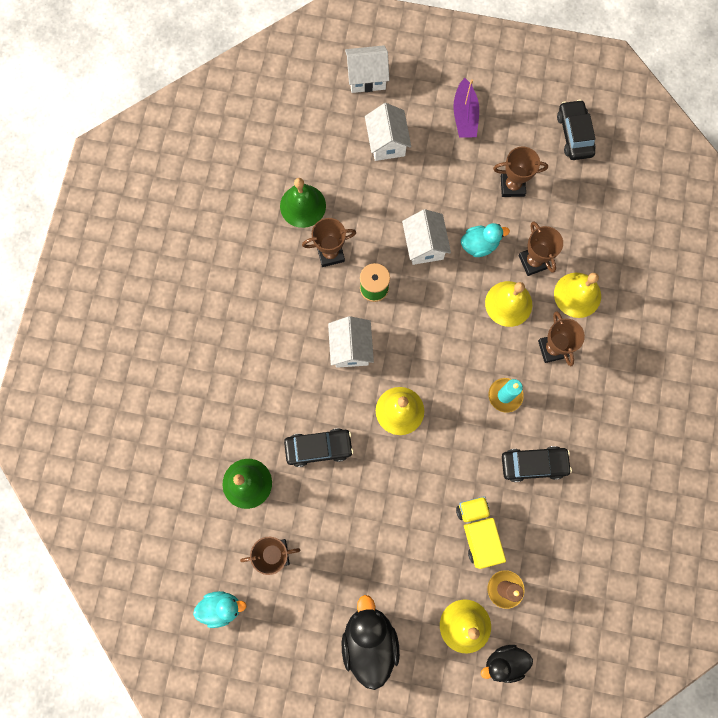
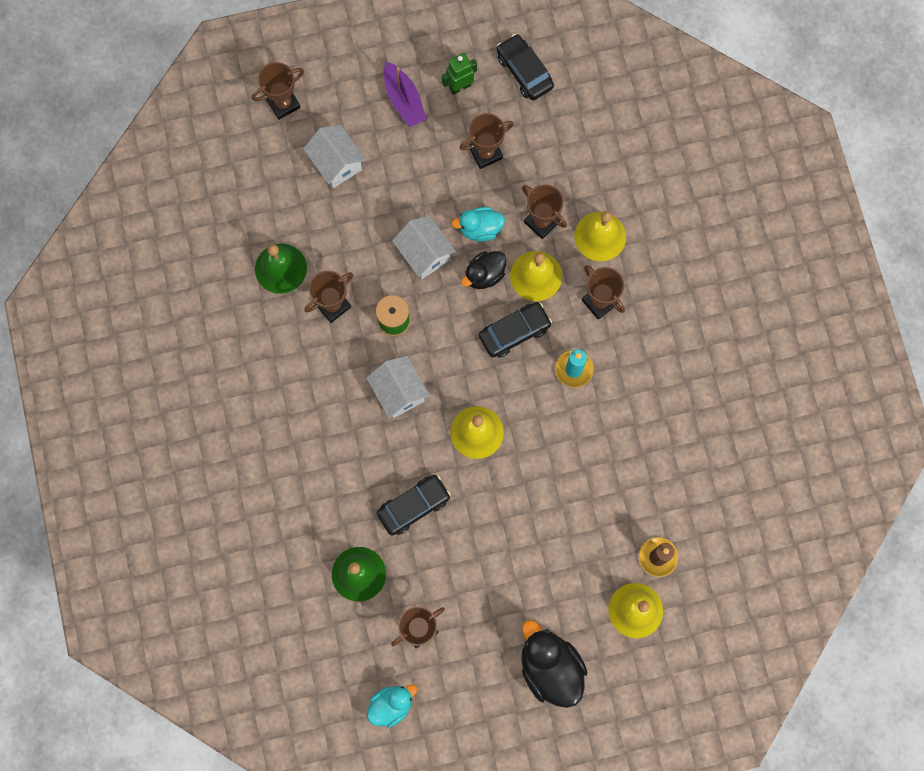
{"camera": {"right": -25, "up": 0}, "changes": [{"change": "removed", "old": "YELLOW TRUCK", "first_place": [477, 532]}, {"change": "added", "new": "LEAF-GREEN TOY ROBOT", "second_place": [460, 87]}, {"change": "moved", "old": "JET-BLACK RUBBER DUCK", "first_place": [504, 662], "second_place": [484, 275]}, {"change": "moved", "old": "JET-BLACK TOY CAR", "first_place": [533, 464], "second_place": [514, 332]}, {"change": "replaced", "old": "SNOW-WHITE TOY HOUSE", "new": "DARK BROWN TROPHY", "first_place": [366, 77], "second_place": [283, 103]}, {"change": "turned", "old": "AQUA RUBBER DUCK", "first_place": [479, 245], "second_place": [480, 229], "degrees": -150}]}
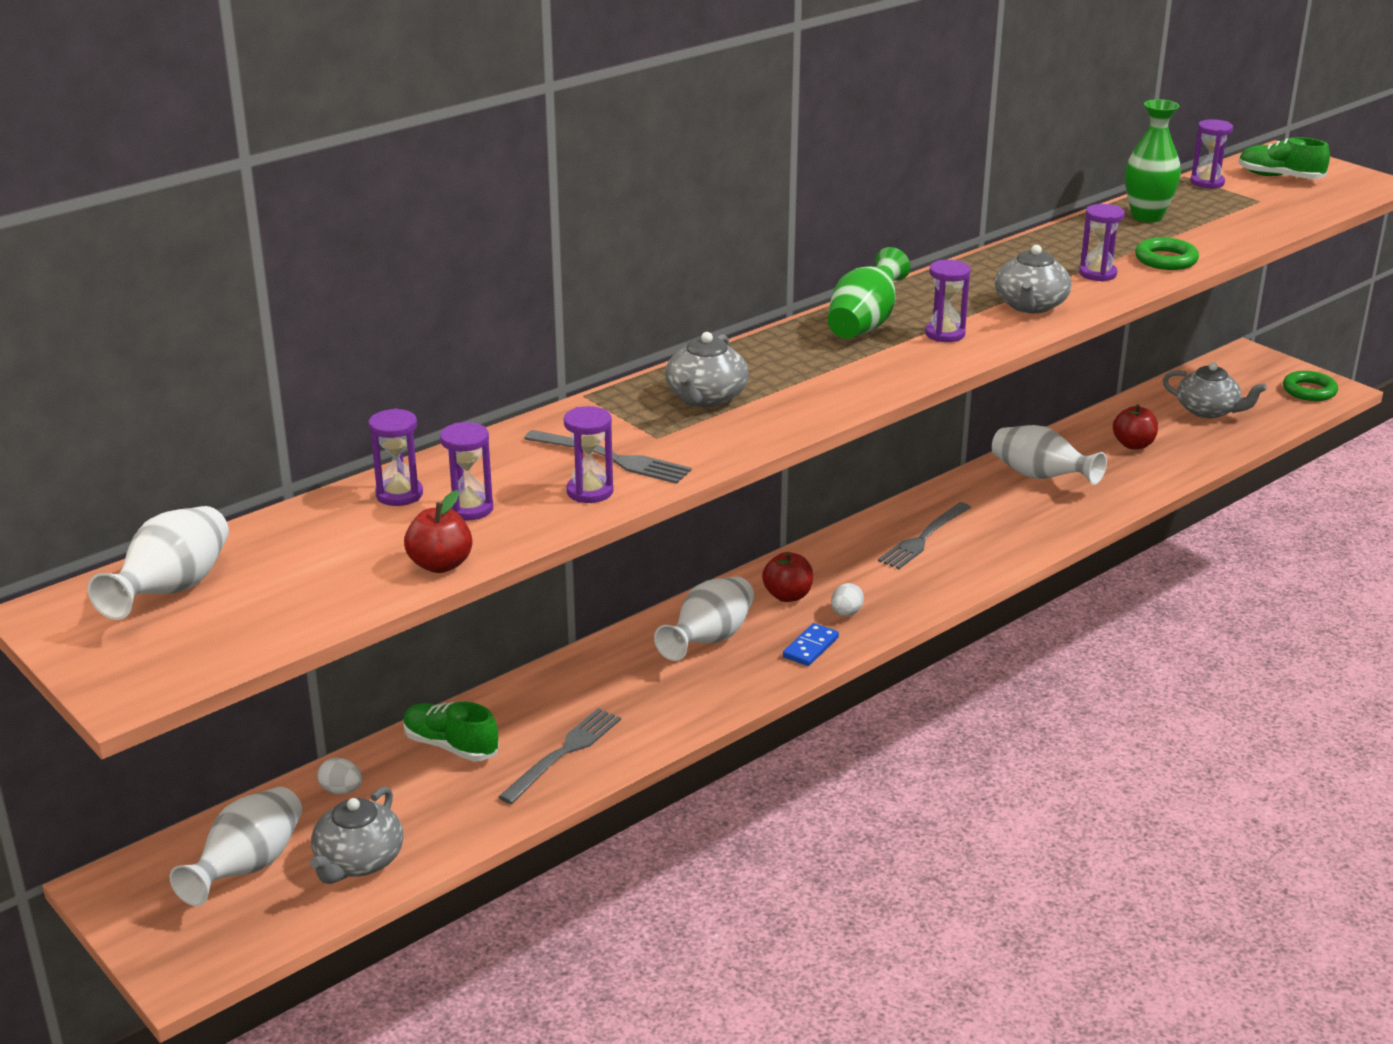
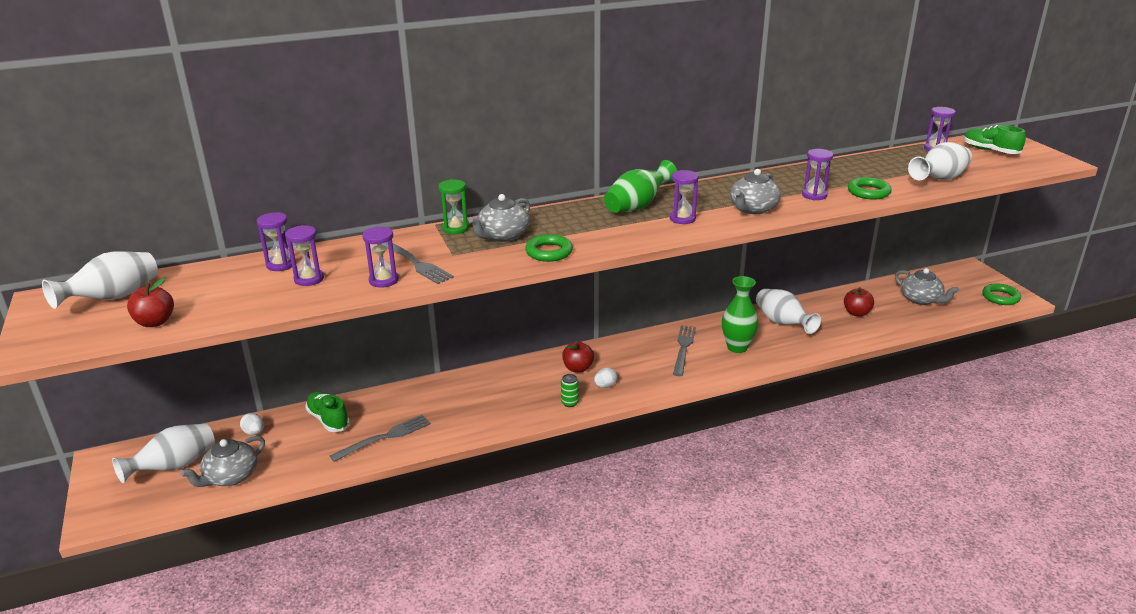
{"camera": {"right": 20, "up": 0}, "changes": [{"change": "added", "new": "LEAF-GREEN SAND TIMER", "second_place": [455, 228]}, {"change": "added", "new": "LEAF-GREEN HOOP", "second_place": [549, 252]}, {"change": "moved", "old": "SCARLET APPLE FRUIT", "first_place": [440, 565], "second_place": [155, 322]}, {"change": "moved", "old": "SNOW-WHITE VASE", "first_place": [709, 640], "second_place": [939, 179]}, {"change": "moved", "old": "LEAF-GREEN VASE", "first_place": [1147, 216], "second_place": [737, 347]}, {"change": "replaced", "old": "COBALT DOMINO PIECE", "new": "LEAF-GREEN TIN", "first_place": [810, 647], "second_place": [569, 403]}, {"change": "turned", "old": "GRAY FORK", "first_place": [923, 538], "second_place": [683, 348], "degrees": 135}]}
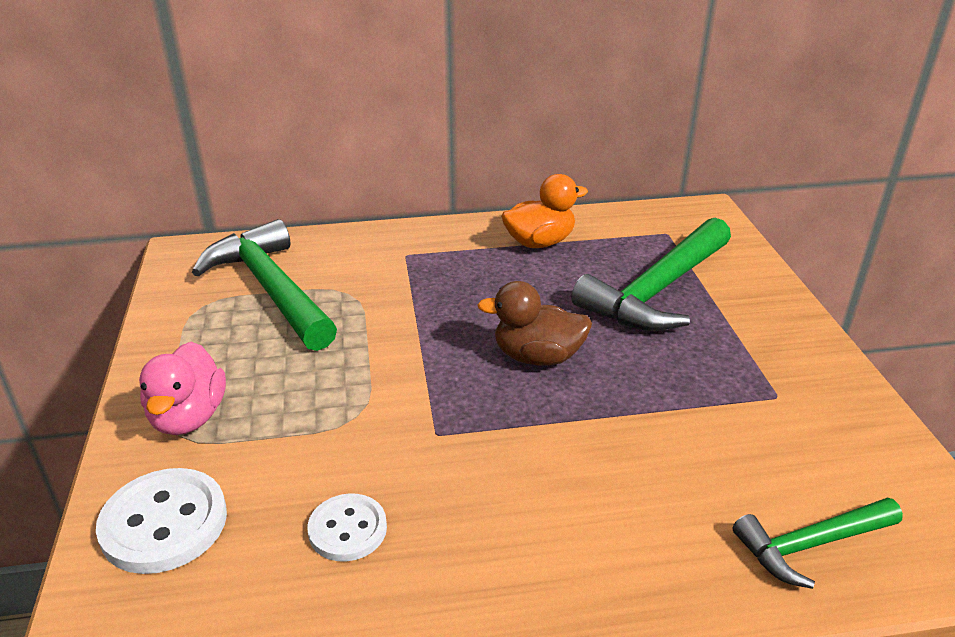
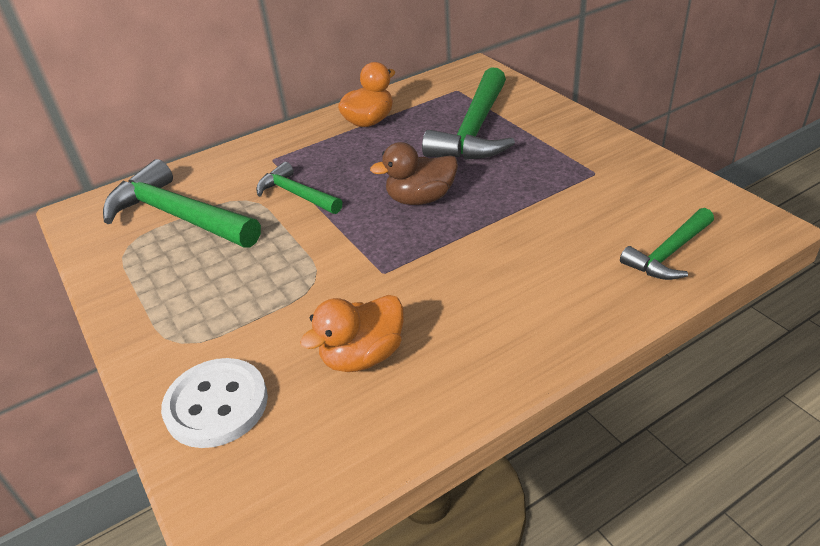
{"camera": {"right": -20, "up": 5}, "changes": [{"change": "removed", "old": "PINK RUBBER DUCK", "first_place": [189, 417]}, {"change": "added", "new": "LEAF-GREEN CLAW HAMMER", "second_place": [297, 194]}, {"change": "replaced", "old": "SNOW-WHITE SEWING BUTTON", "new": "ORANGE-COLOURED RUBBER DUCK", "first_place": [347, 529], "second_place": [363, 356]}]}
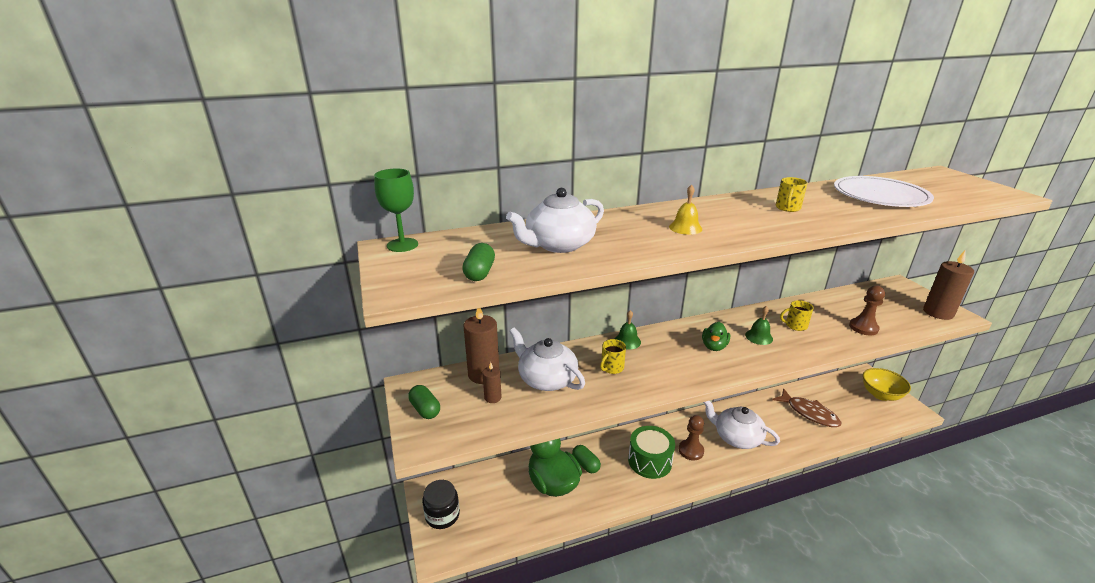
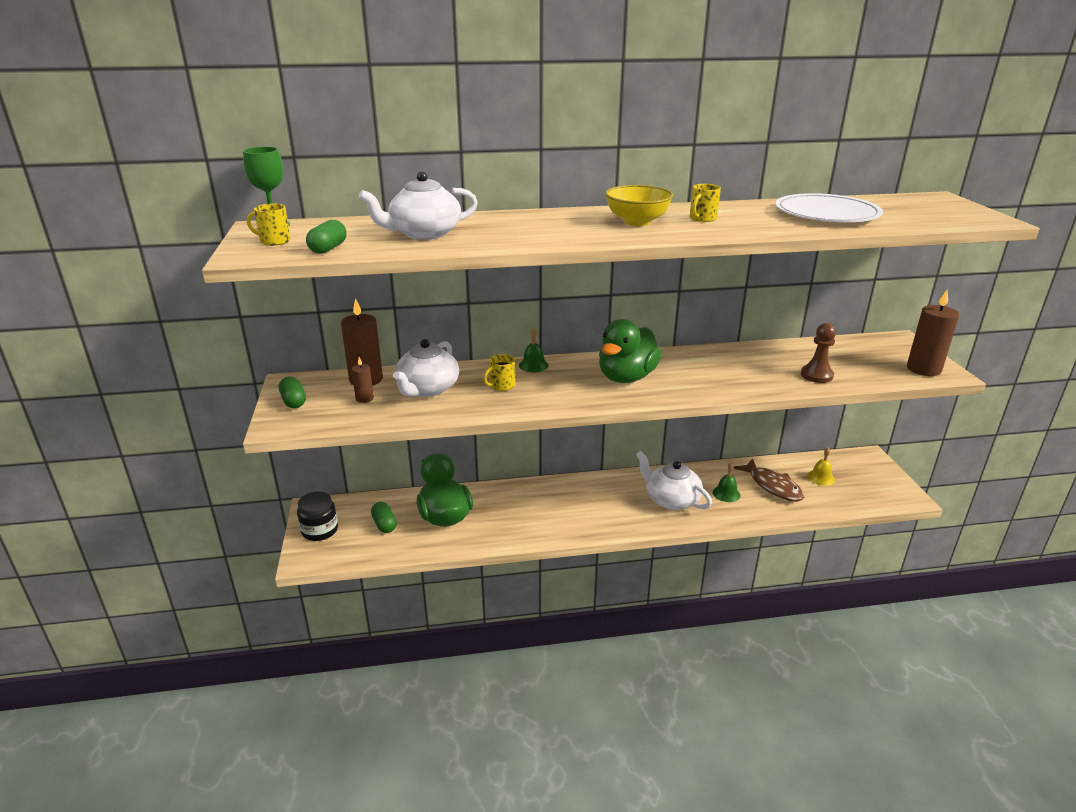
{"camera": {"right": 10, "up": 0}, "changes": [{"change": "removed", "old": "LEAF-GREEN TOY DRUM", "first_place": [650, 461]}, {"change": "removed", "old": "DARK BROWN CHESS PAWN", "first_place": [691, 451]}, {"change": "moved", "old": "LEAF-GREEN CAPSULE", "first_place": [585, 464], "second_place": [384, 524]}, {"change": "moved", "old": "YELLOW HAND BELL", "first_place": [685, 227], "second_place": [821, 477]}, {"change": "moved", "old": "LEAF-GREEN HAND BELL", "first_place": [759, 337], "second_place": [726, 493]}, {"change": "moved", "old": "YELLOW MUG", "first_place": [795, 325], "second_place": [274, 241]}, {"change": "moved", "old": "YELLOW BOWL", "first_place": [880, 395], "second_place": [637, 222]}, {"change": "turned", "old": "SNOW-WHITE CHINA TEAPOT", "first_place": [546, 379], "second_place": [427, 389], "degrees": -120}, {"change": "resized", "old": "LEAF-GREEN RUBBER DUCK", "first_place": [714, 346], "second_place": [626, 377], "factor": 1.9}]}
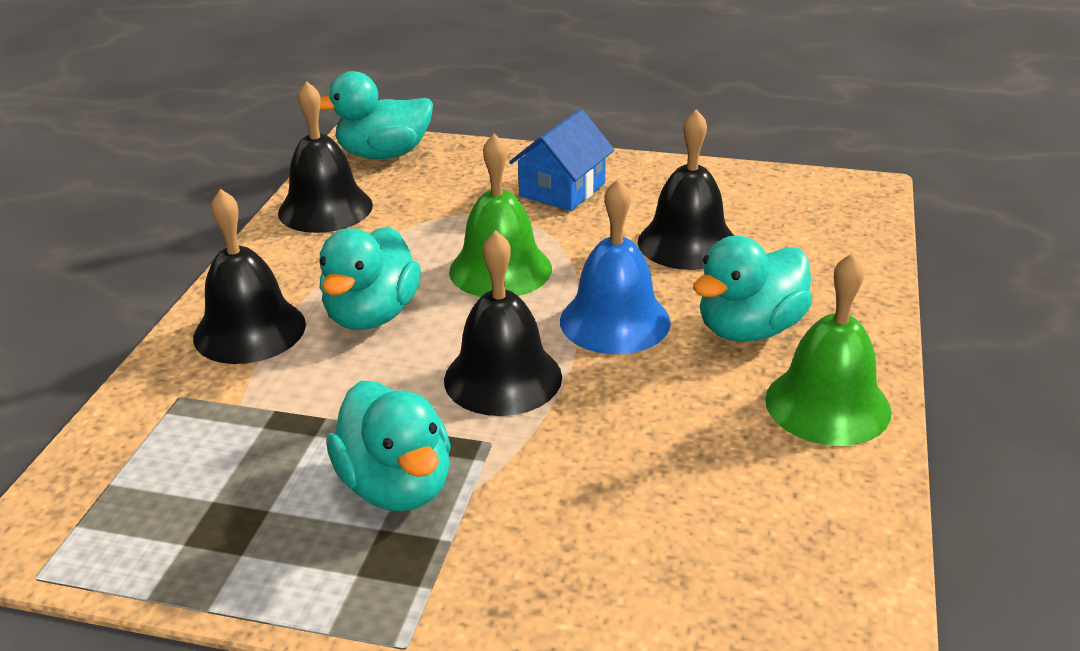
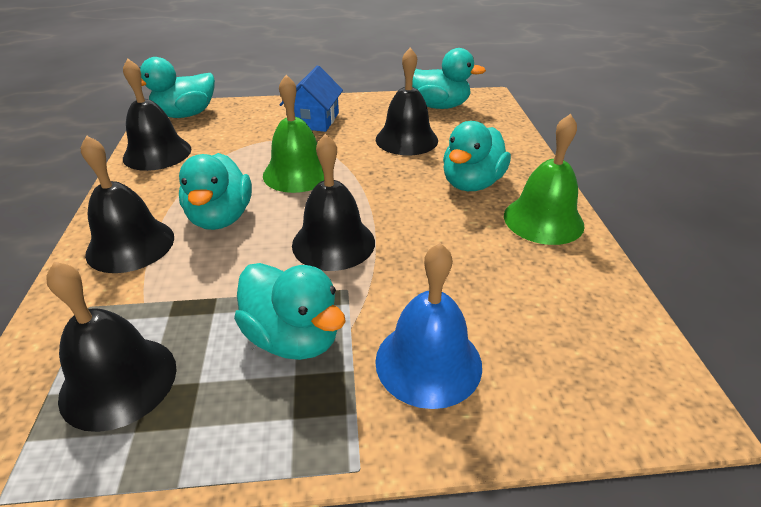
{"camera": {"right": -20, "up": 5}, "changes": [{"change": "added", "new": "JET-BLACK HAND BELL", "second_place": [118, 381]}, {"change": "added", "new": "AQUA RUBBER DUCK", "second_place": [439, 106]}, {"change": "moved", "old": "COBALT HAND BELL", "first_place": [615, 321], "second_place": [428, 362]}]}
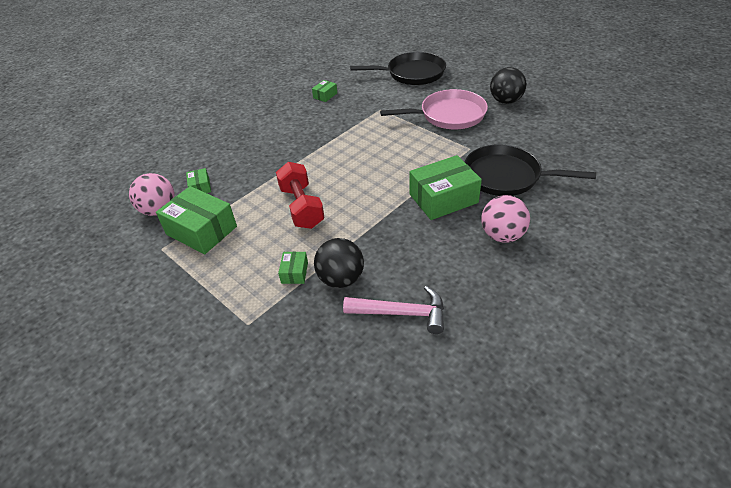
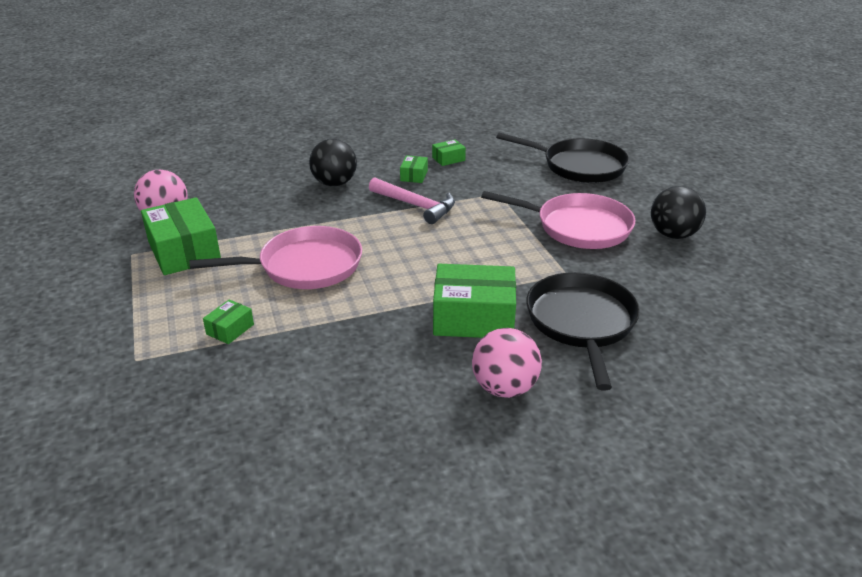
{"camera": {"right": 25, "up": -10}, "changes": [{"change": "moved", "old": "LEAF-GREEN PARCEL", "first_place": [200, 187], "second_place": [414, 176]}, {"change": "moved", "old": "JET-BLACK BALL", "first_place": [341, 279], "second_place": [334, 183]}, {"change": "moved", "old": "PINK CLAW HAMMER", "first_place": [401, 313], "second_place": [415, 206]}, {"change": "replaced", "old": "SCARLET DUMBBELL", "new": "PINK SKILLET", "first_place": [302, 207], "second_place": [305, 266]}, {"change": "turned", "old": "JET-BLACK SKILLET", "first_place": [506, 176], "second_place": [581, 323], "degrees": 45}]}
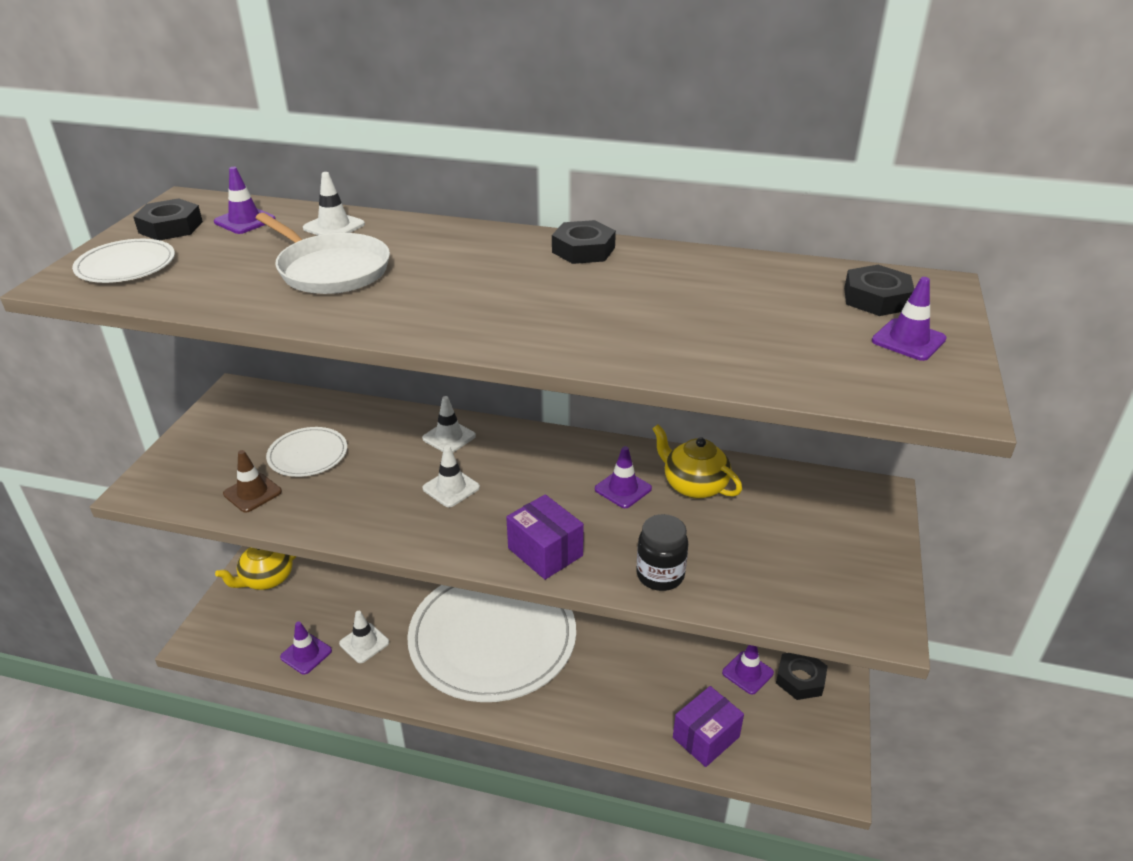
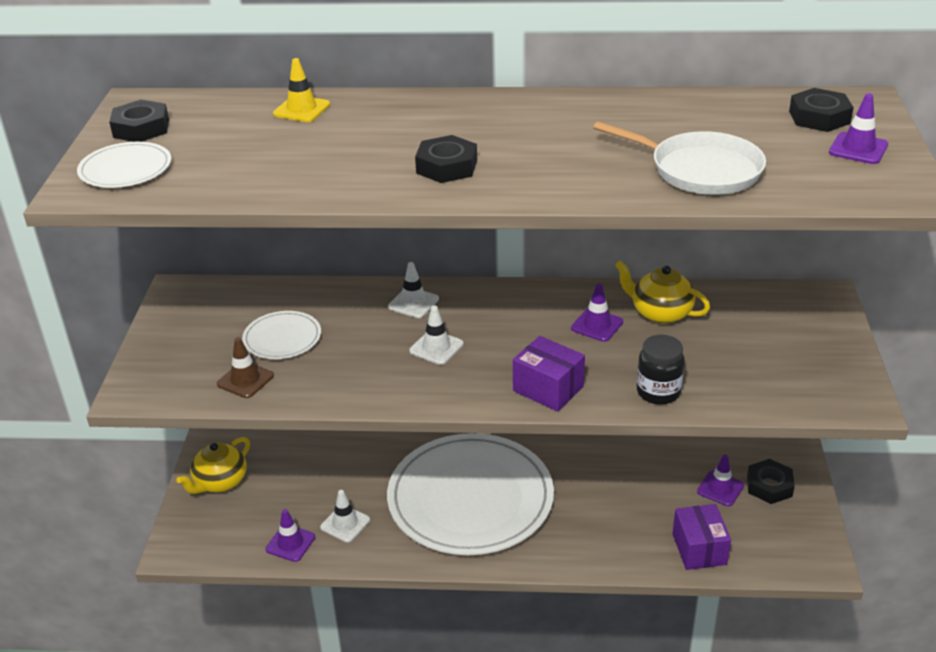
{"camera": {"right": -10, "up": 0}, "changes": [{"change": "removed", "old": "VIOLET ROAD CONE", "first_place": [245, 221]}, {"change": "moved", "old": "SNOW-WHITE SKILLET", "first_place": [331, 270], "second_place": [700, 170]}, {"change": "moved", "old": "JET-BLACK HEX NUT", "first_place": [583, 250], "second_place": [447, 166]}, {"change": "recoloured", "old": "SNOW-WHITE ROAD CONE", "new": "YELLOW ROAD CONE", "first_place": [334, 226], "second_place": [301, 109]}, {"change": "turned", "old": "VIOLET PARCEL", "first_place": [706, 737], "second_place": [699, 549], "degrees": -45}]}
